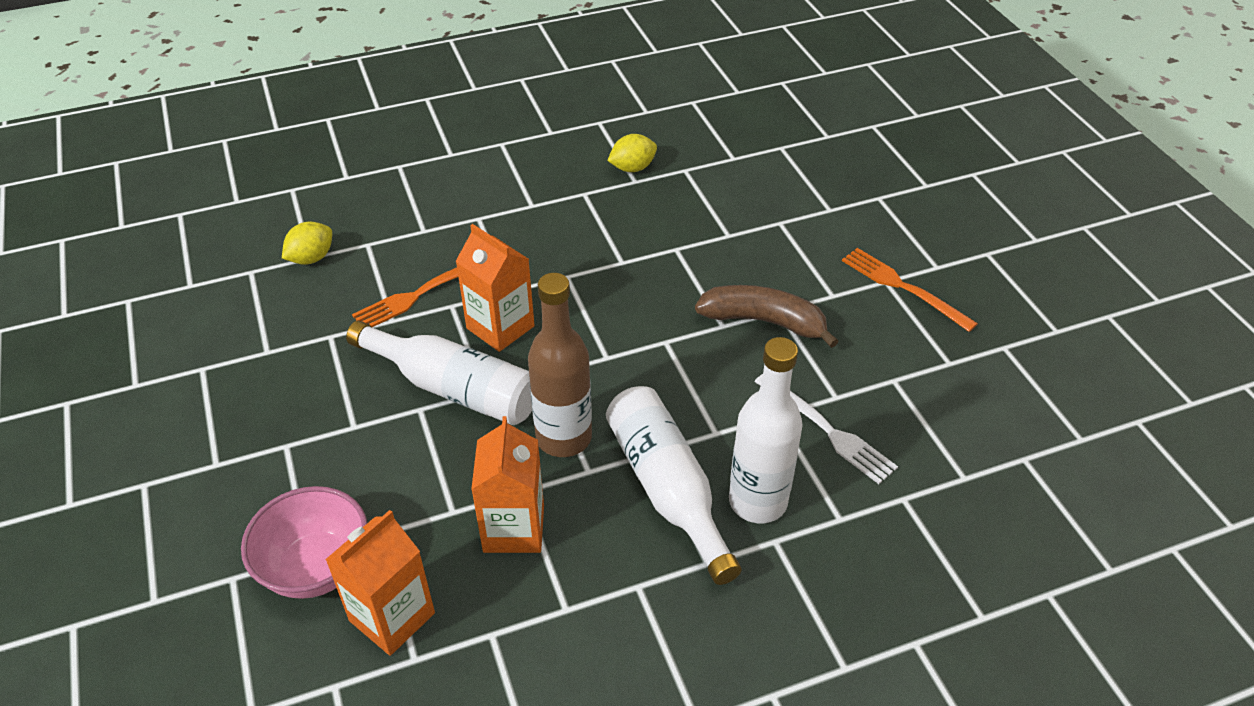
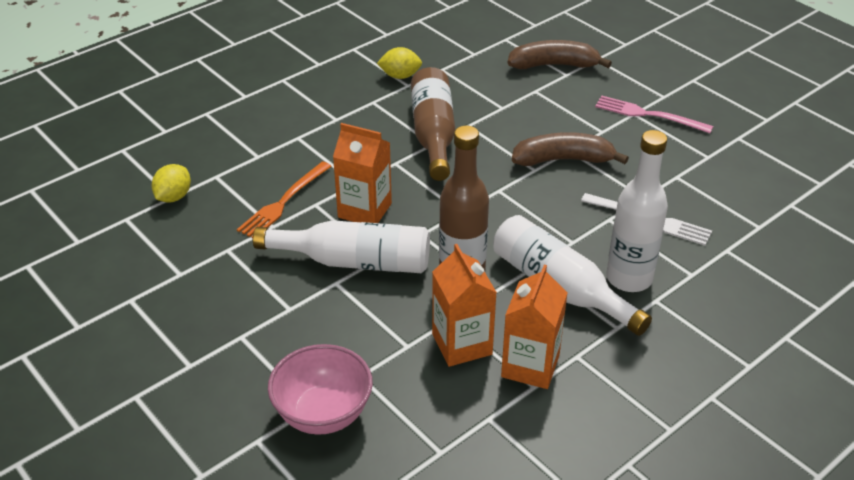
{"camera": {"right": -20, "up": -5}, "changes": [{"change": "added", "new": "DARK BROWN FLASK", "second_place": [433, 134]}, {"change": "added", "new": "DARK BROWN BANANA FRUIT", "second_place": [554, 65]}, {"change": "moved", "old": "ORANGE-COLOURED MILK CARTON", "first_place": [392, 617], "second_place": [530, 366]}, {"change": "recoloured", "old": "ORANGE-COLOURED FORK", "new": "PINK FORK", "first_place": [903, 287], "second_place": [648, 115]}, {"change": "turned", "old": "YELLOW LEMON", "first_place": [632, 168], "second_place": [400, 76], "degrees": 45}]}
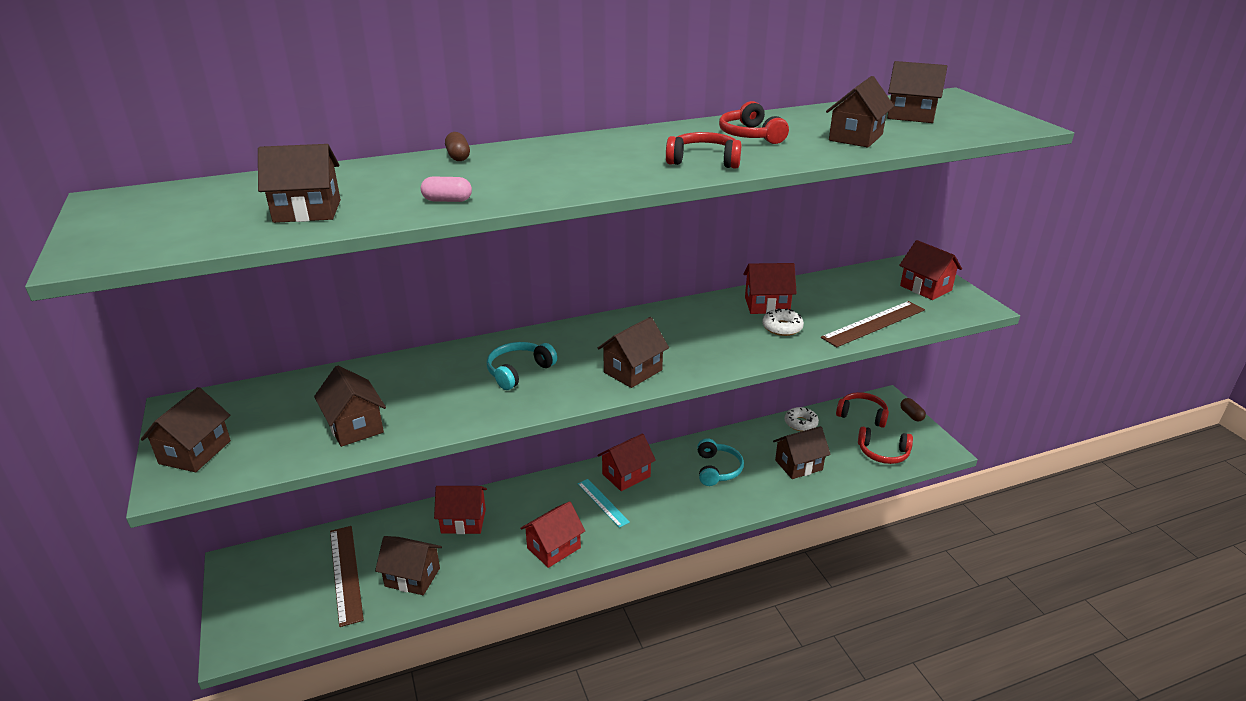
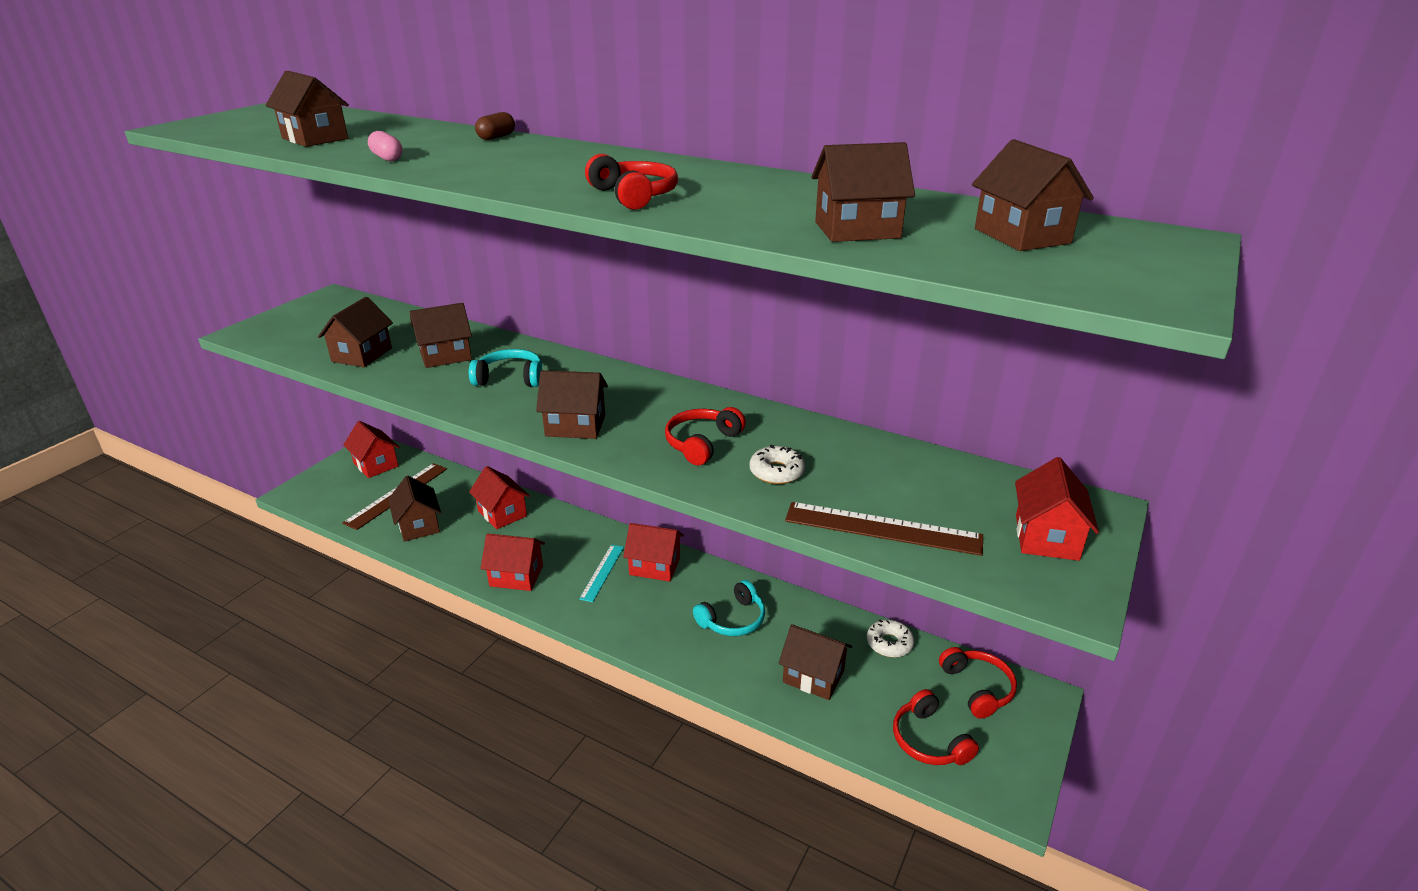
{"camera": {"right": 50, "up": 0}, "changes": [{"change": "removed", "old": "DARK BROWN CAPSULE", "first_place": [911, 415]}, {"change": "moved", "old": "DARK BROWN TOY HOUSE", "first_place": [195, 452], "second_place": [445, 356]}, {"change": "moved", "old": "SCARLET HEADSET", "first_place": [750, 135], "second_place": [702, 443]}, {"change": "moved", "old": "SCARLET TOY HOUSE", "first_place": [767, 305], "second_place": [376, 465]}]}
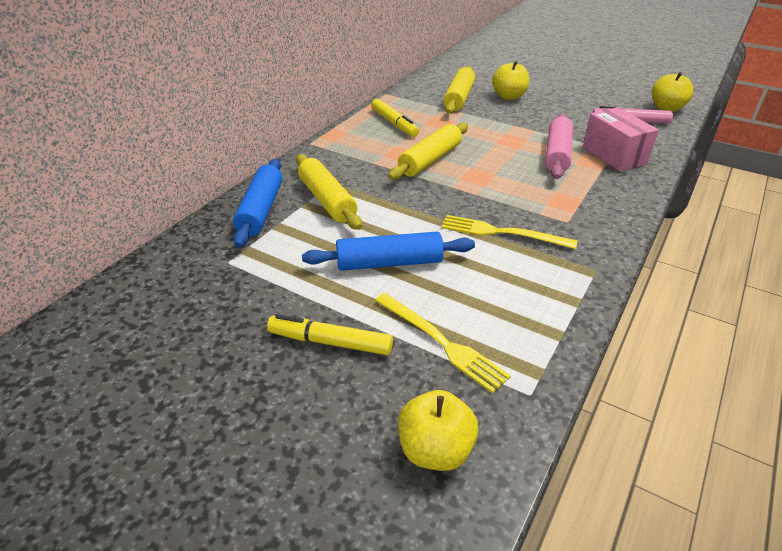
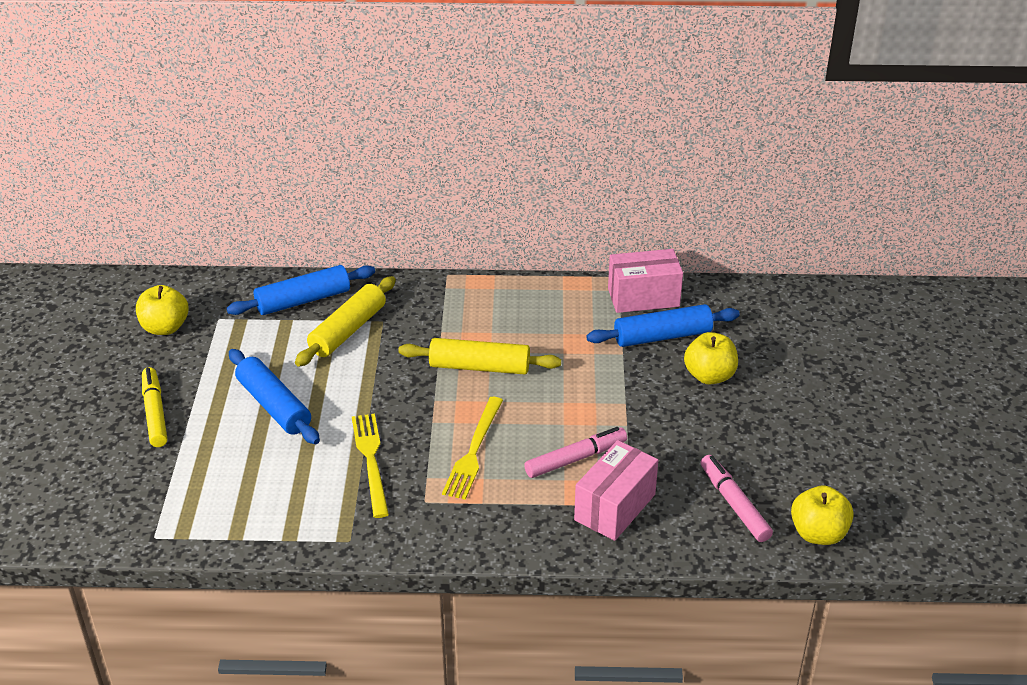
{"camera": {"right": 60, "up": 0}, "changes": [{"change": "removed", "old": "YELLOW MARKER", "first_place": [394, 123]}, {"change": "added", "new": "PINK PARCEL", "second_place": [643, 297]}, {"change": "moved", "old": "YELLOW FORK", "first_place": [441, 342], "second_place": [473, 451]}, {"change": "moved", "old": "YELLOW APPLE FRUIT", "first_place": [435, 450], "second_place": [165, 327]}, {"change": "replaced", "old": "PINK DOUGH ROLLER", "new": "PINK MARKER", "first_place": [557, 154], "second_place": [575, 459]}, {"change": "recoloured", "old": "YELLOW DOUGH ROLLER", "new": "COBALT DOUGH ROLLER", "first_place": [459, 98], "second_place": [662, 336]}]}
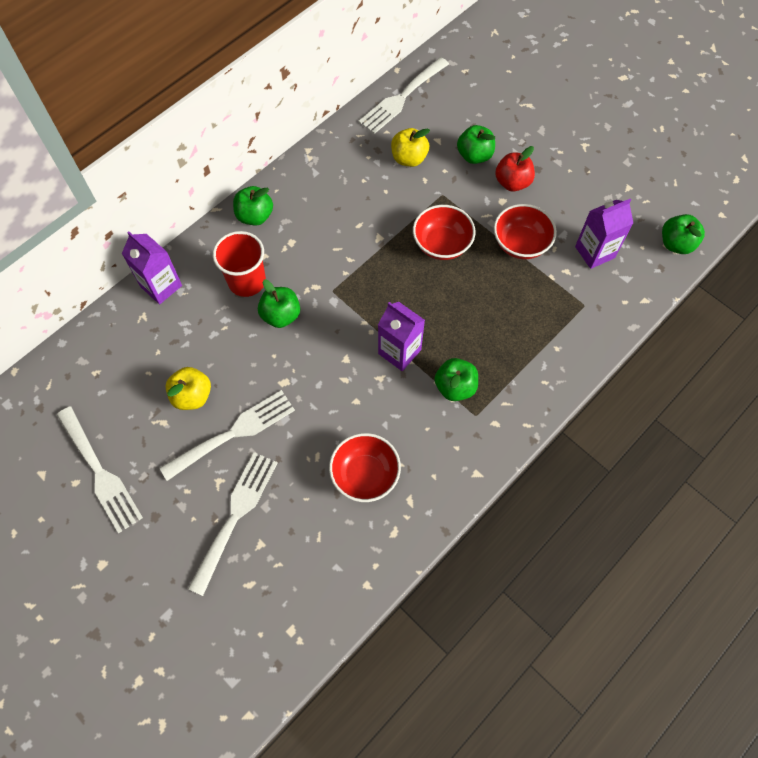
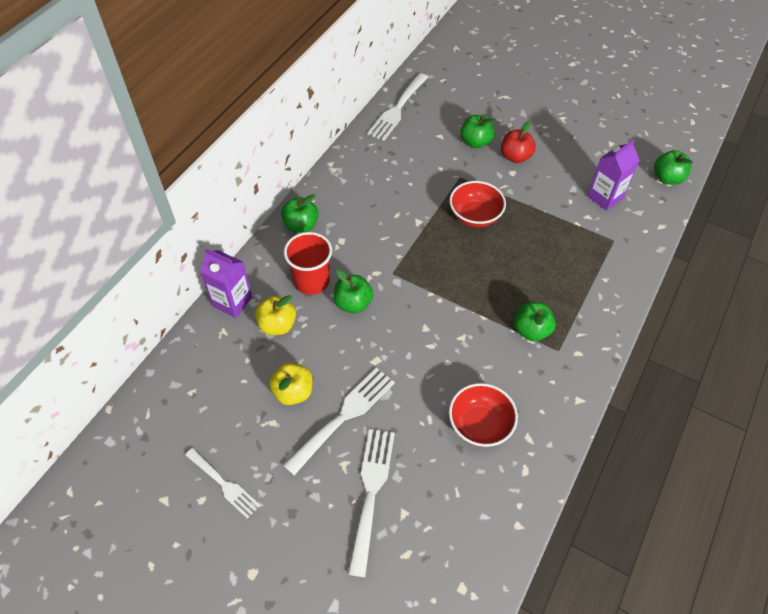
{"camera": {"right": -15, "up": -10}, "changes": [{"change": "removed", "old": "VIOLET MILK CARTON", "first_place": [399, 351]}, {"change": "removed", "old": "SCARLET BOWL", "first_place": [520, 243]}, {"change": "moved", "old": "YELLOW APPLE FRUIT", "first_place": [409, 158], "second_place": [277, 325]}, {"change": "resized", "old": "SNOW-WHITE FORK", "first_place": [100, 473], "second_place": [224, 484], "factor": 0.65}]}
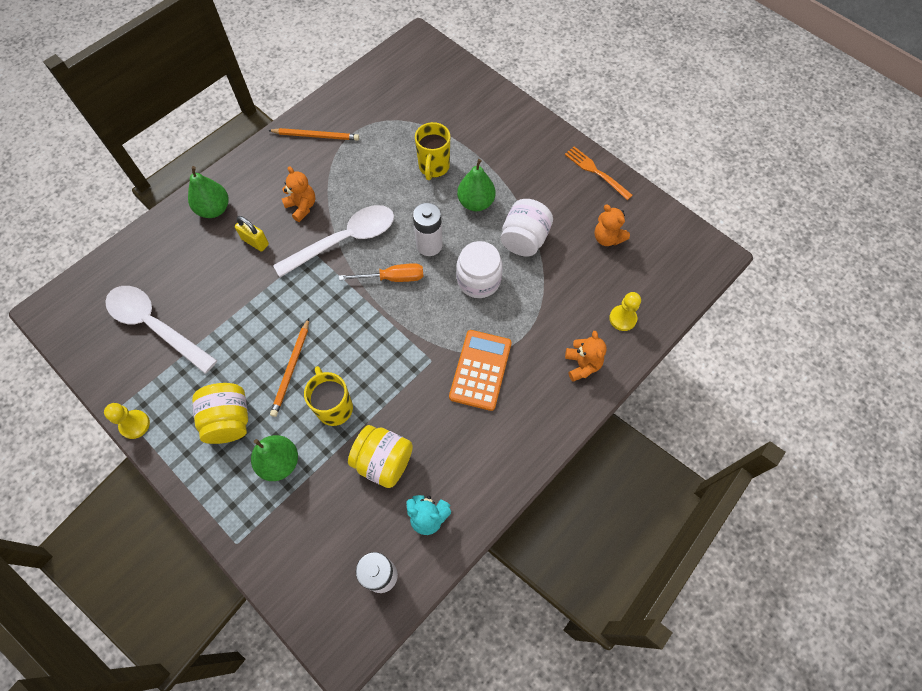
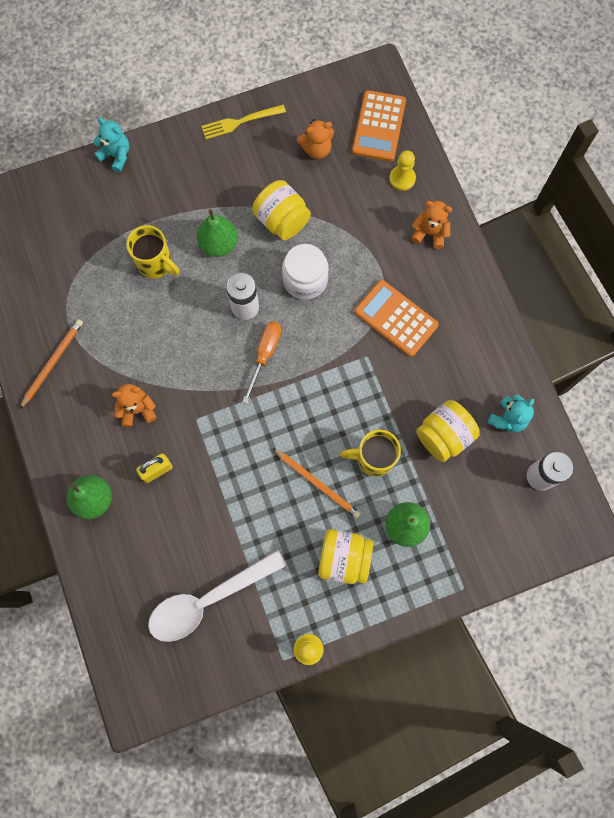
{"camera": {"right": -65, "up": 10}, "changes": [{"change": "removed", "old": "SNOW-WHITE SPOON", "first_place": [345, 240]}, {"change": "added", "new": "AQUA TEDDY BEAR", "second_place": [116, 155]}, {"change": "added", "new": "ORANGE-COLOURED ADDING MACHINE", "second_place": [379, 126]}, {"change": "recoloured", "old": "SNOW-WHITE JAR", "new": "YELLOW JAR", "first_place": [524, 239], "second_place": [282, 220]}, {"change": "recoloured", "old": "ORANGE-COLOURED FORK", "new": "YELLOW FORK", "first_place": [595, 172], "second_place": [240, 122]}]}
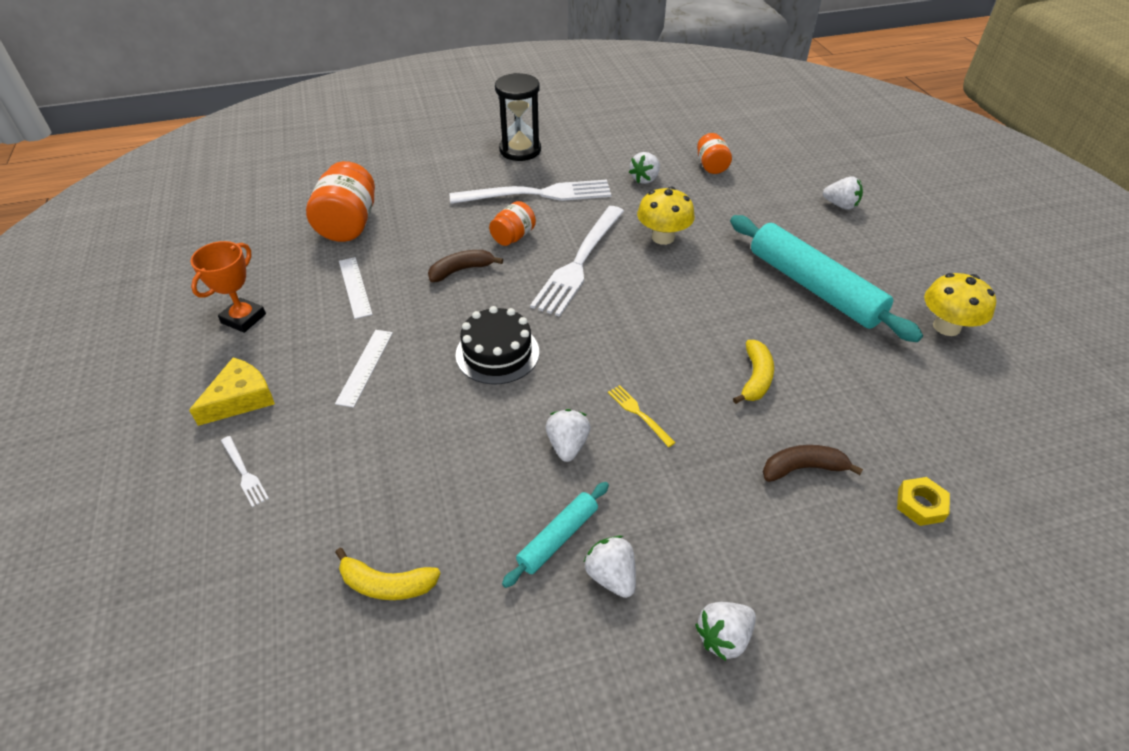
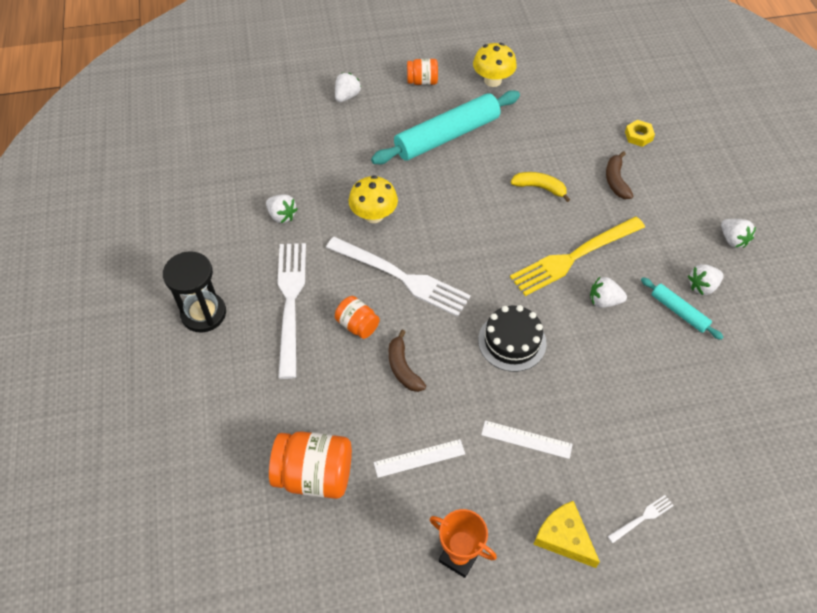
{"camera": {"right": -85, "up": 10}, "changes": [{"change": "removed", "old": "YELLOW BANANA FRUIT", "first_place": [387, 584]}, {"change": "moved", "old": "ORANGE-COLOURED JAR", "first_place": [711, 166], "second_place": [422, 81]}, {"change": "resized", "old": "YELLOW FORK", "first_place": [639, 413], "second_place": [574, 257], "factor": 2.41}]}
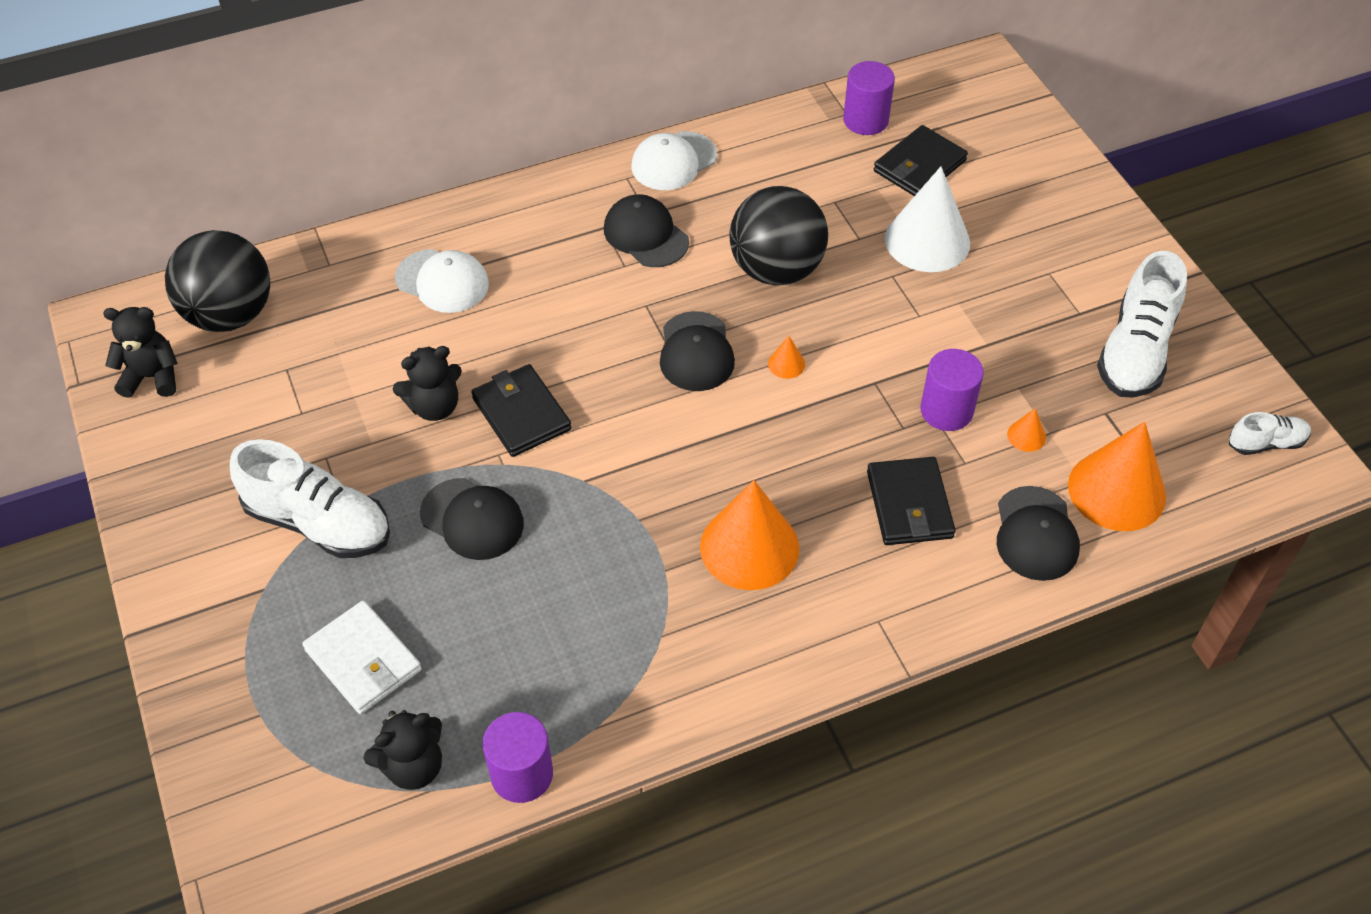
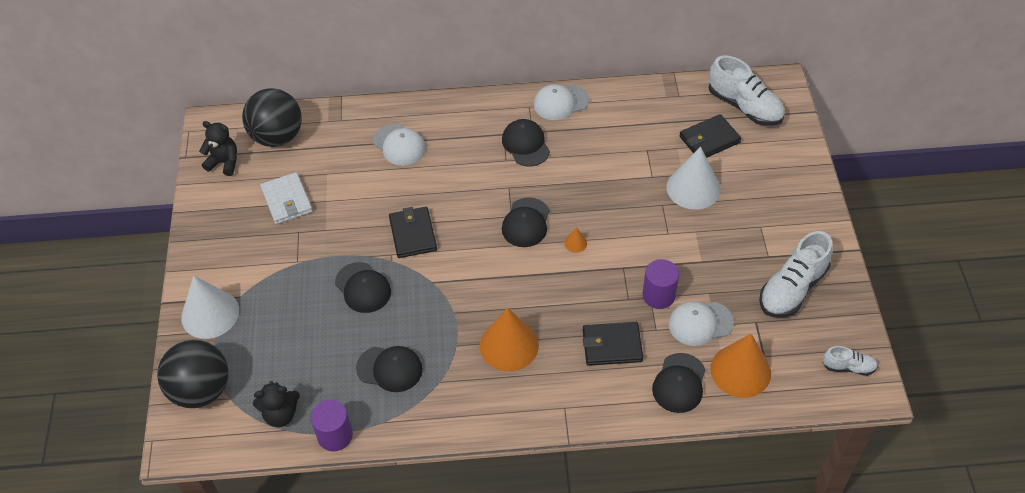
{"camera": {"right": 20, "up": 0}, "changes": [{"change": "removed", "old": "JET-BLACK TEDDY BEAR", "first_place": [434, 406]}, {"change": "removed", "old": "VIOLET SOLID CYLINDER", "first_place": [865, 120]}, {"change": "added", "new": "SNOW-WHITE CONE", "second_place": [210, 314]}, {"change": "added", "new": "JET-BLACK BASEBALL CAP", "second_place": [390, 369]}, {"change": "moved", "old": "SNOW-WHITE SNEAKER", "first_place": [318, 522], "second_place": [744, 106]}, {"change": "moved", "old": "SNOW-WHITE WALLET", "first_place": [363, 660], "second_place": [287, 200]}, {"change": "moved", "old": "JET-BLACK BALL", "first_place": [776, 269], "second_place": [201, 390]}, {"change": "replaced", "old": "ORANGE-COLOURED CONE", "new": "SNOW-WHITE BASEBALL CAP", "first_place": [1026, 436], "second_place": [700, 323]}, {"change": "turned", "old": "JET-BLACK WALLET", "first_place": [909, 505], "second_place": [612, 346], "degrees": 75}]}
